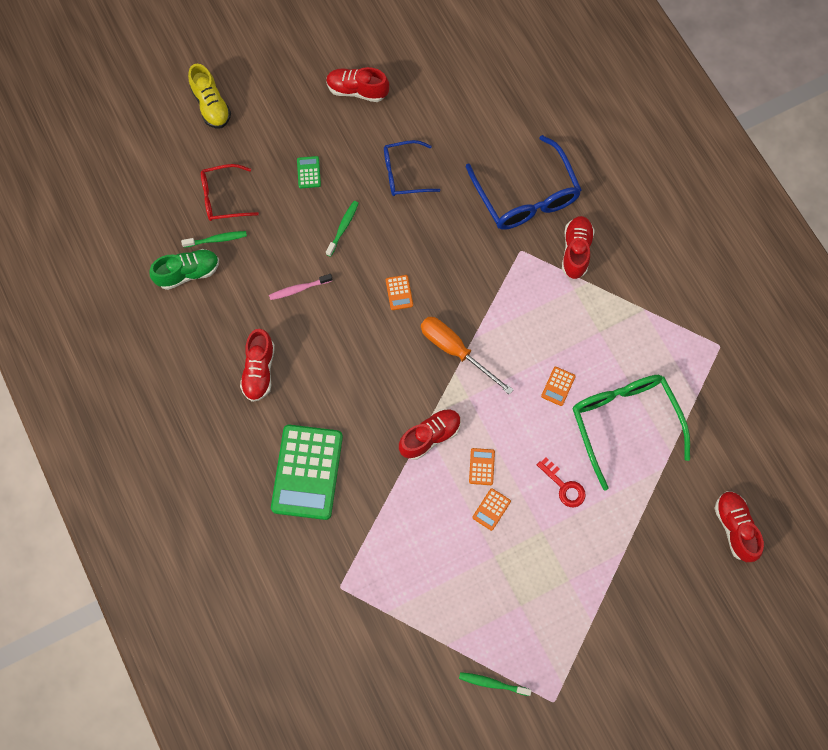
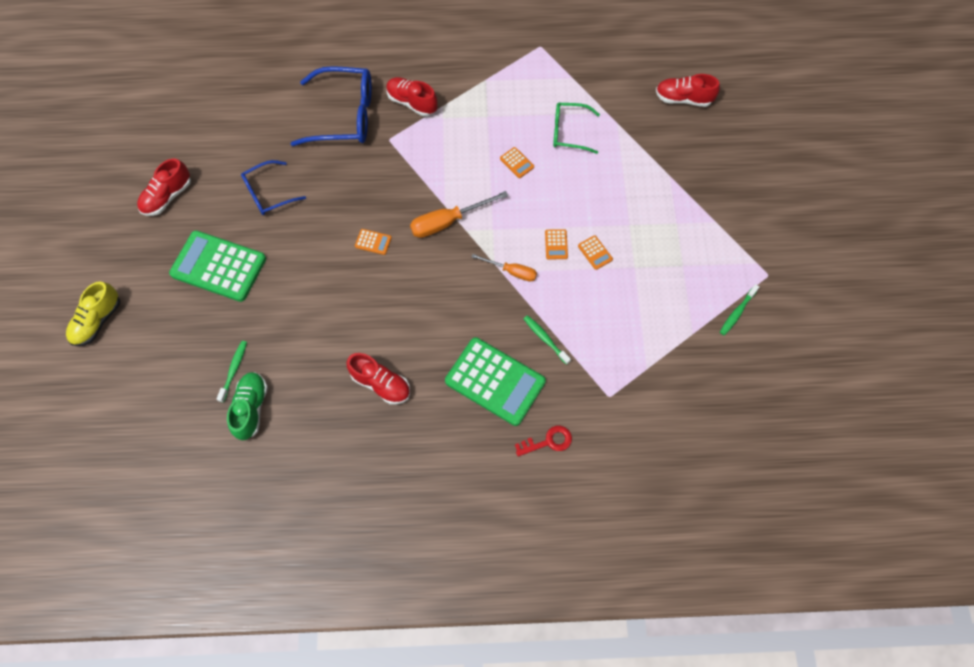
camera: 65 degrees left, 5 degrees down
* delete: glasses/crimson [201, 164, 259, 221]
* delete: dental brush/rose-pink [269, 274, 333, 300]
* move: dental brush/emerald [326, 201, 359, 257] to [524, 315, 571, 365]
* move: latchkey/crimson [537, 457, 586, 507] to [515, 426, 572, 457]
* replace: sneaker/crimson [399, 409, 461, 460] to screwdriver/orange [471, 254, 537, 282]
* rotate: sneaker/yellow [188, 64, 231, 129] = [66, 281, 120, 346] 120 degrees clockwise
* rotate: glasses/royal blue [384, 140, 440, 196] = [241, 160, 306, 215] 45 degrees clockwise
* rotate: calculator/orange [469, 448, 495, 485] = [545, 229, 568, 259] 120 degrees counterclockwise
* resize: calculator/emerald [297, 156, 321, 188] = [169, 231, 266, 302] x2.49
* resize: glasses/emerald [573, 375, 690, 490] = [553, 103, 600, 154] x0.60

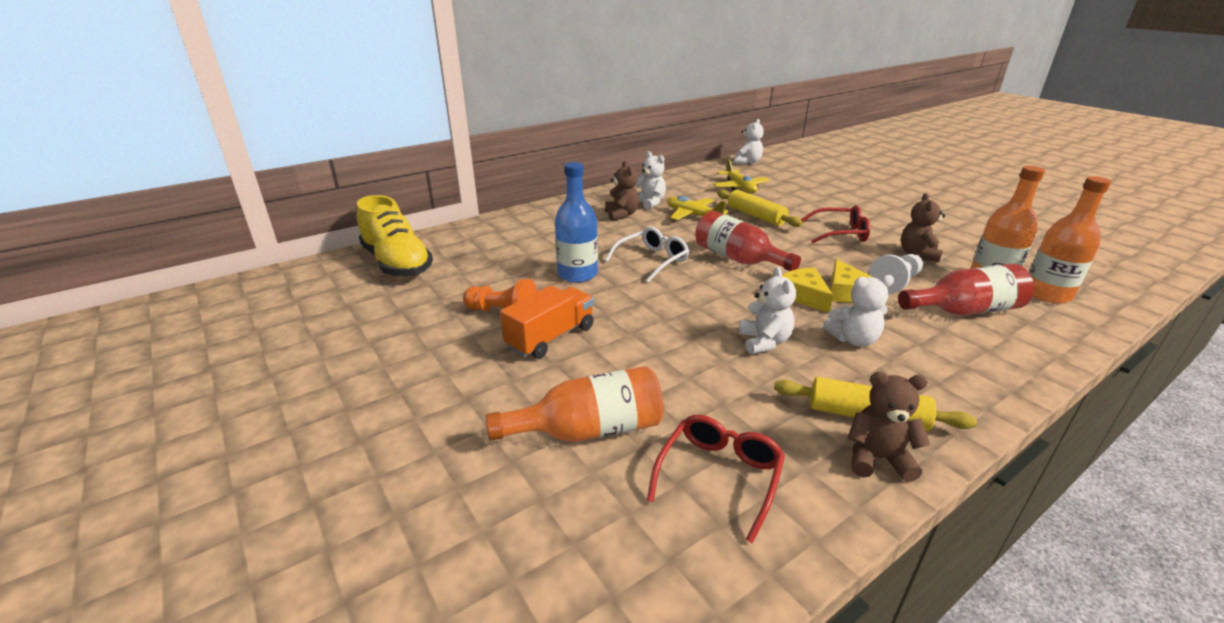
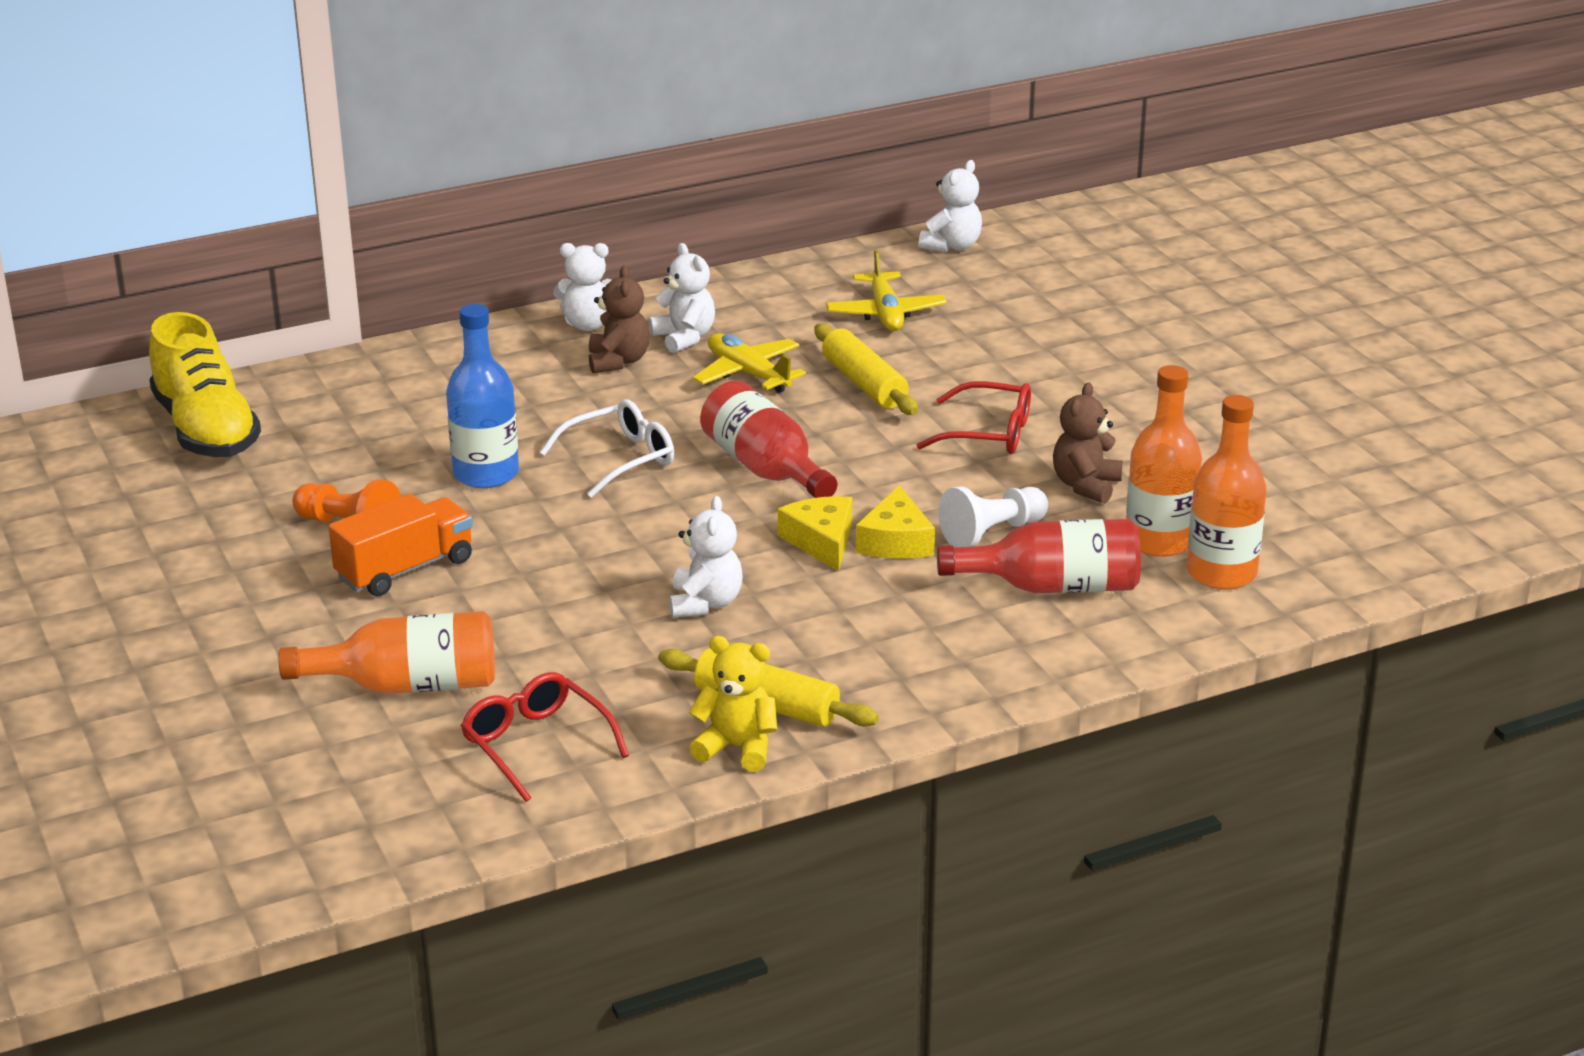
camera: 10 degrees right, 0 degrees up
* move: stuffed bear/snow-white [823, 275, 894, 347] to [553, 243, 612, 331]
* recolor: stuffed bear/russet [848, 372, 930, 482] to stuffed bear/yellow [689, 636, 777, 772]
* rotate: glasses/crimson [647, 415, 785, 543] = [461, 672, 629, 802] 75 degrees counterclockwise

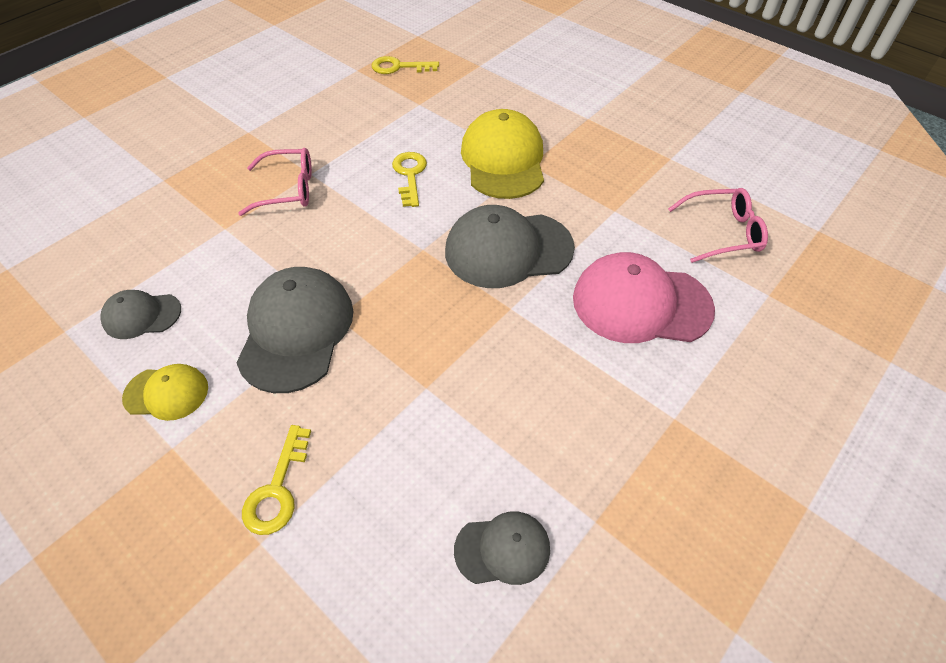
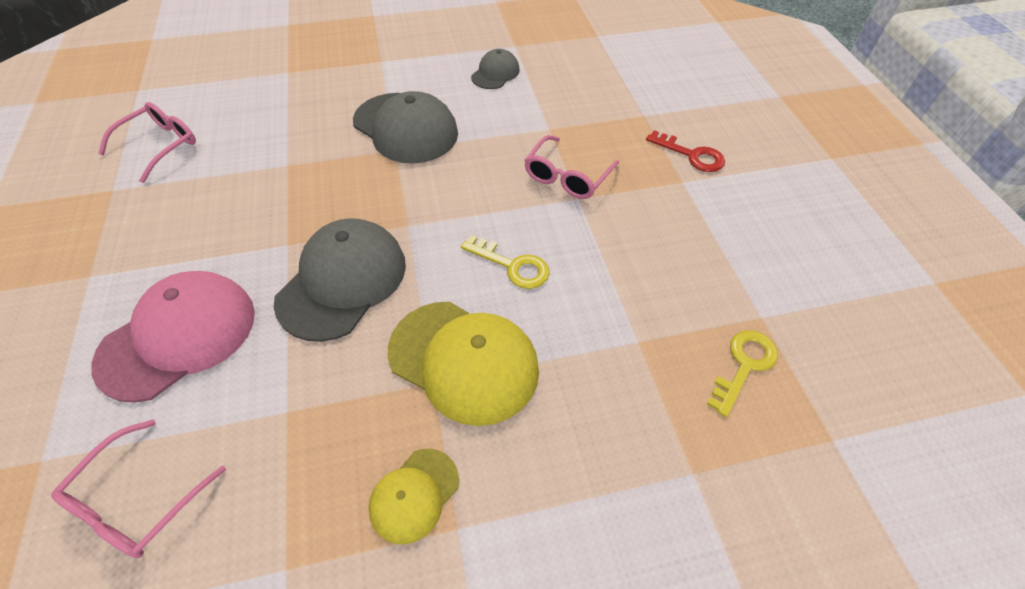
camera: 125 degrees right, 0 degrees up
* delete: latchkey/yellow [242, 425, 311, 535]
* insert: latchkey/crimson [646, 130, 725, 172]
* move: cap/yellow [122, 364, 208, 421] to [369, 449, 459, 544]
* replace: cap/ash-grey [454, 511, 550, 585] to glasses/rose-pink [98, 102, 196, 183]

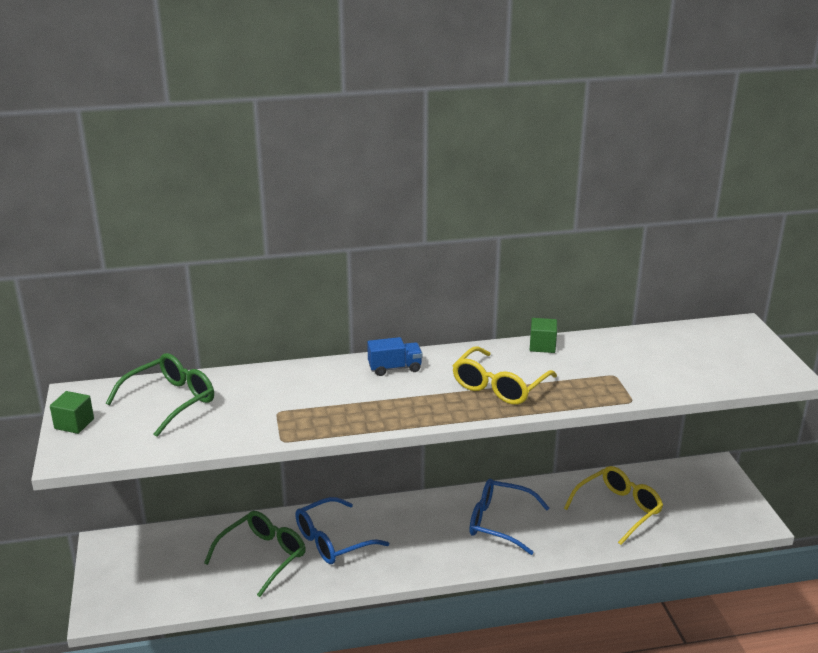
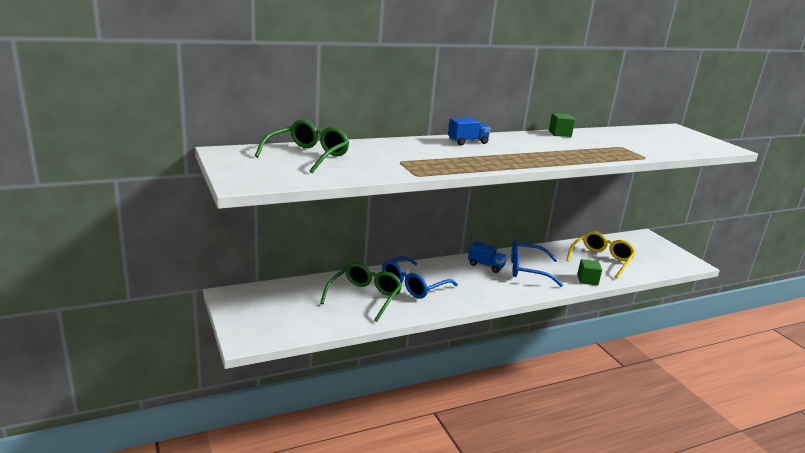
camera: 15 degrees left, 5 degrees down
* delete: glasses/yellow [452, 346, 557, 405]
* insert: lorry/royal blue [468, 241, 507, 273]
* move: solid cube/emerald [50, 391, 94, 434] to [577, 259, 602, 285]

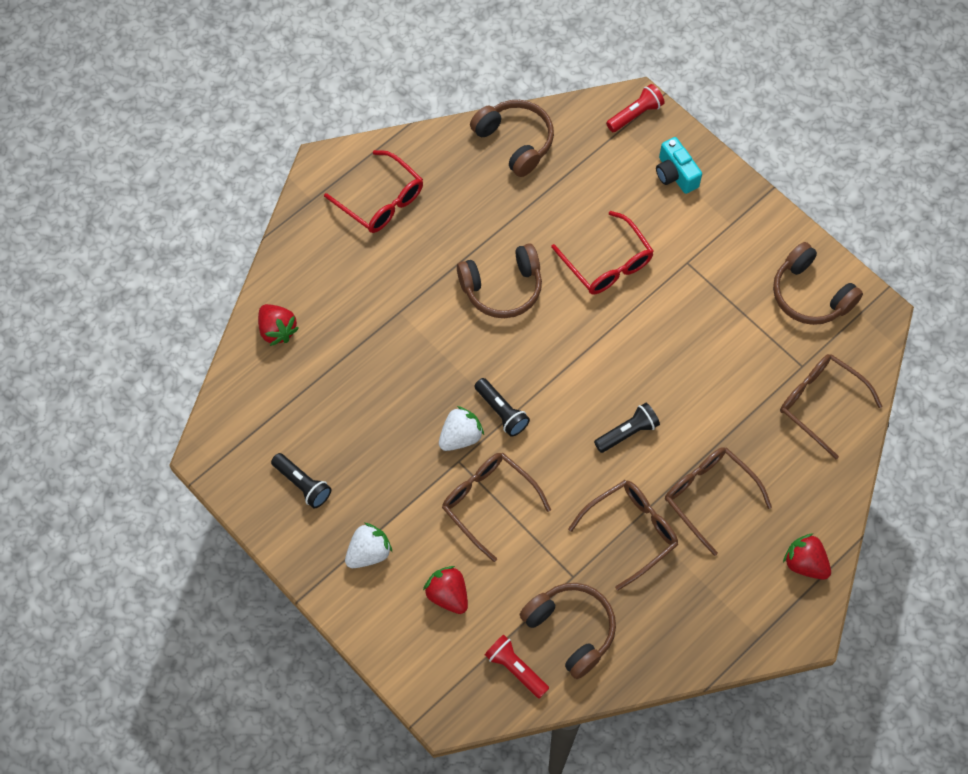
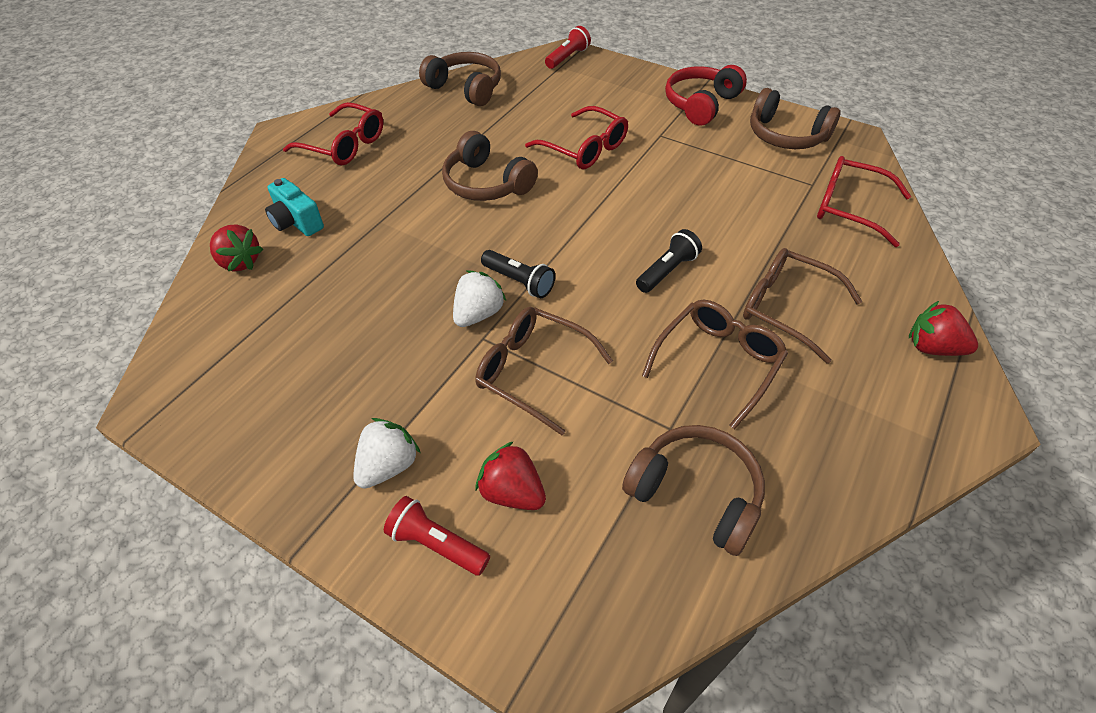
camera: 15 degrees left, 15 degrees down
* delete: pocket torch/ebony [271, 453, 331, 509]
* insert: over-ear headphones/crimson [665, 65, 747, 126]
* move: pocket torch/crimson [485, 635, 549, 699] to [384, 496, 490, 576]
* move: photo camera/teal [656, 137, 702, 194] to [265, 178, 324, 236]
* recolor: glasses/russet [780, 354, 883, 459] to glasses/crimson [817, 156, 911, 247]
* rotate: over-ear headphones/russet [457, 243, 542, 318] = [442, 131, 538, 201] 75 degrees clockwise

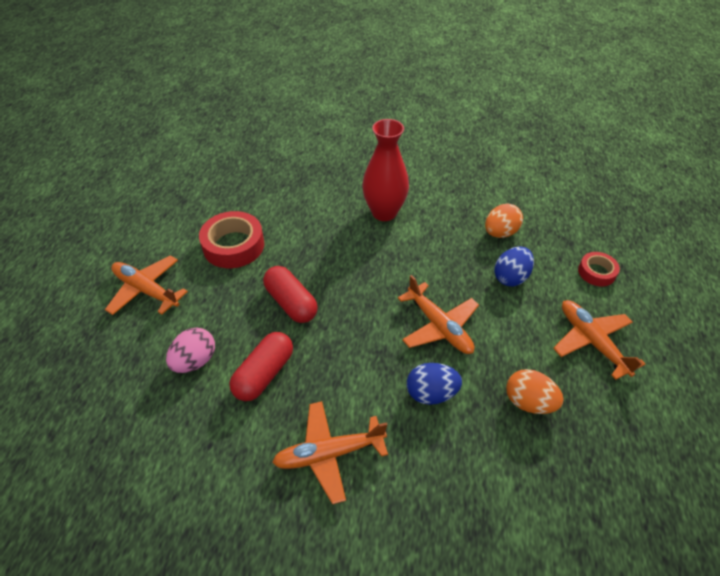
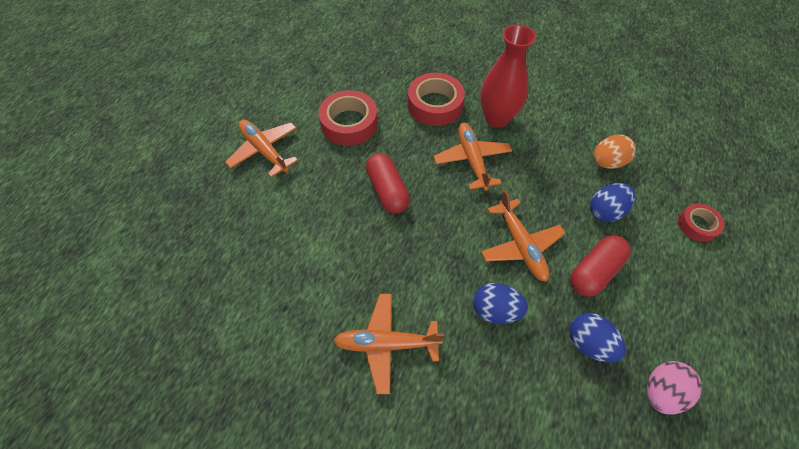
camera: 15 degrees right, 10 degrees up
* insert: tape/crimson [408, 73, 465, 126]
* move: toy egg/rose-pink [166, 327, 215, 373] to [647, 361, 702, 415]
* move: capsule/crimson [229, 332, 293, 401] to [570, 235, 631, 296]
* move: toy plane/orange [553, 300, 645, 380] to [433, 123, 512, 191]
* recolor: toy egg/orange [506, 369, 564, 414] to toy egg/royal blue [569, 313, 626, 363]

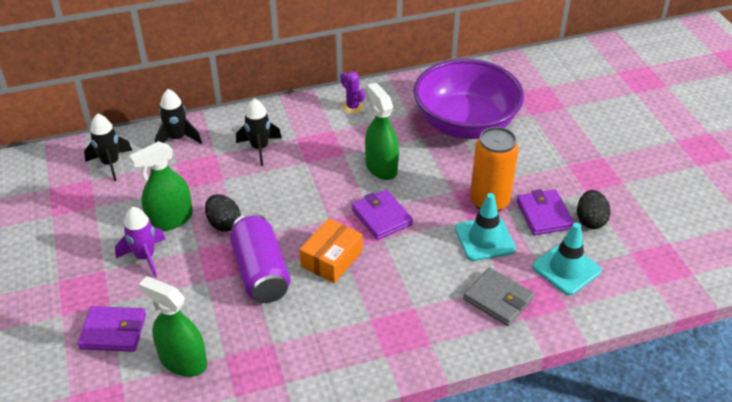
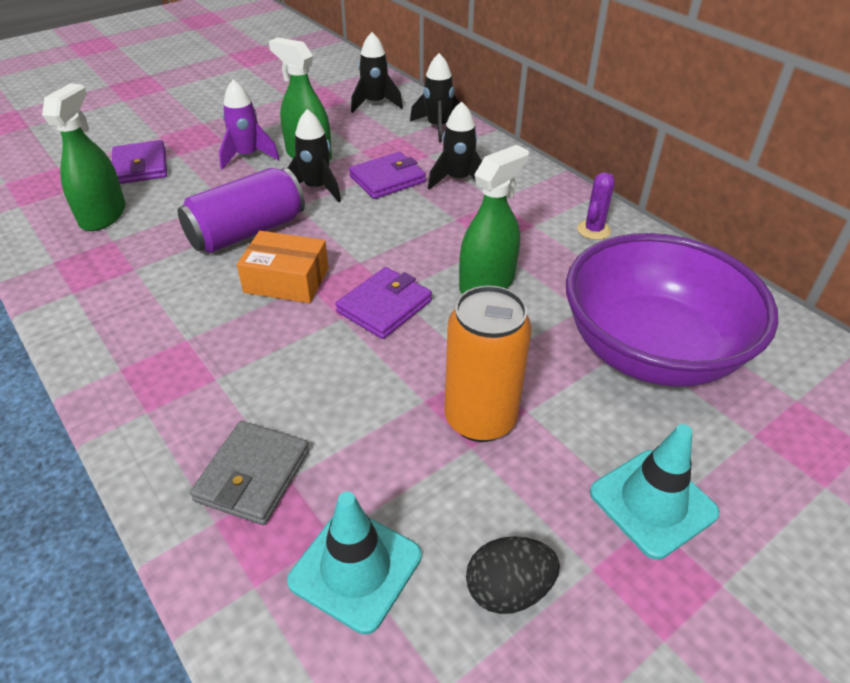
camera: 70 degrees right, 0 degrees up
* move: traffic cone/teal [455, 193, 516, 261] to [590, 424, 720, 560]
* move: billfold/royal purple [517, 189, 574, 235] to [349, 152, 426, 199]
* replace: toy egg/ebony [205, 194, 241, 232] to rocket/ebony [288, 109, 341, 202]

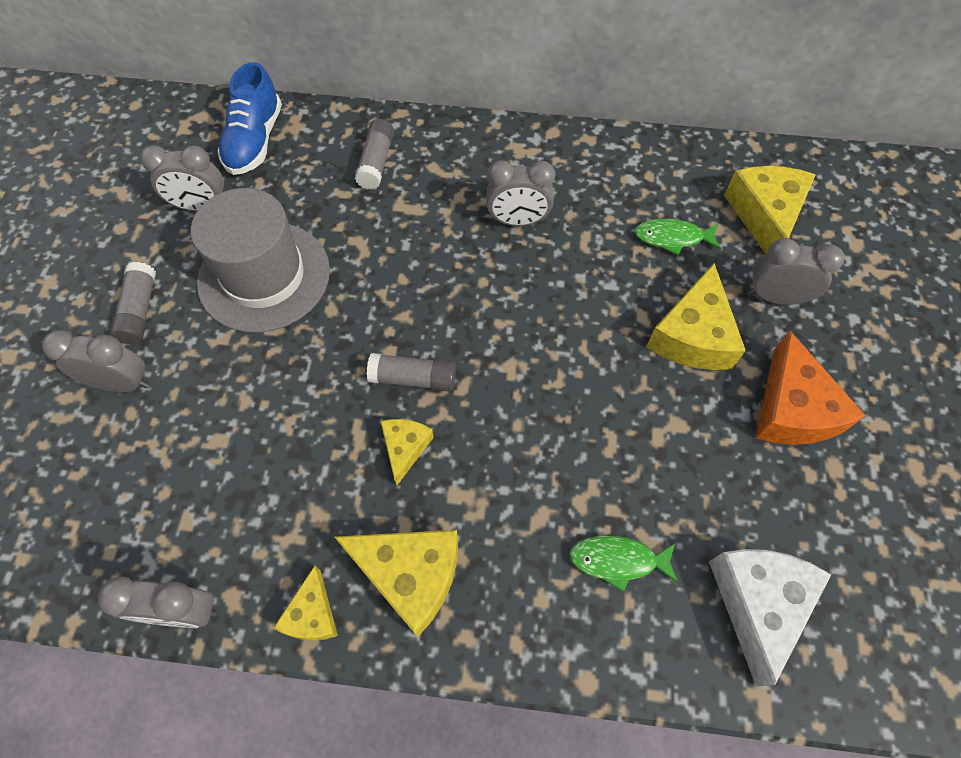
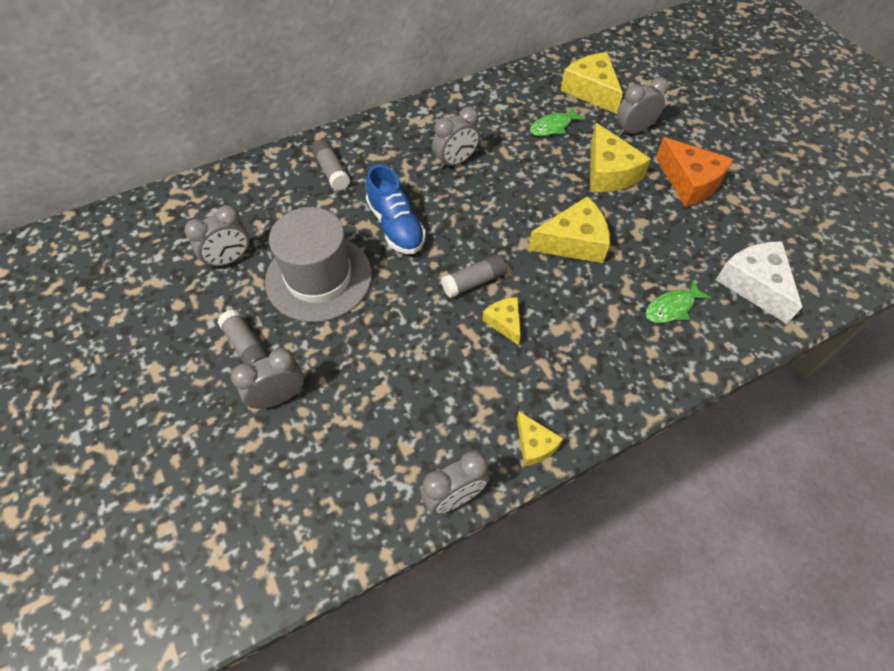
camera: 35 degrees left, 5 degrees down
* move: sneaker/royal blue [217, 62, 282, 175] to [366, 165, 426, 254]
* move: piece of cheese/yellow [335, 530, 458, 637] to [528, 196, 610, 263]

